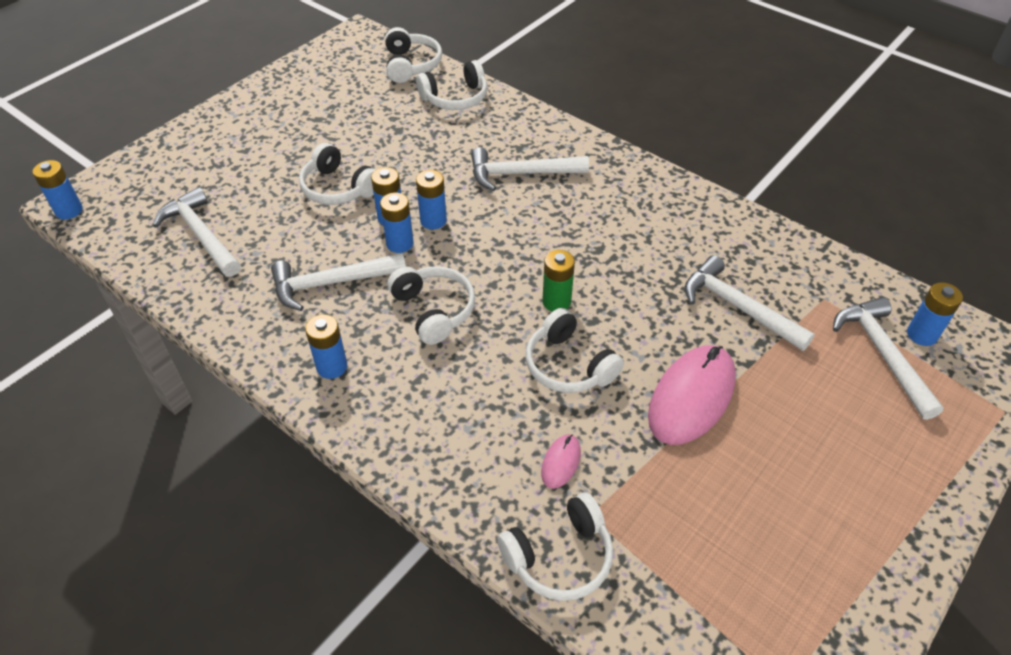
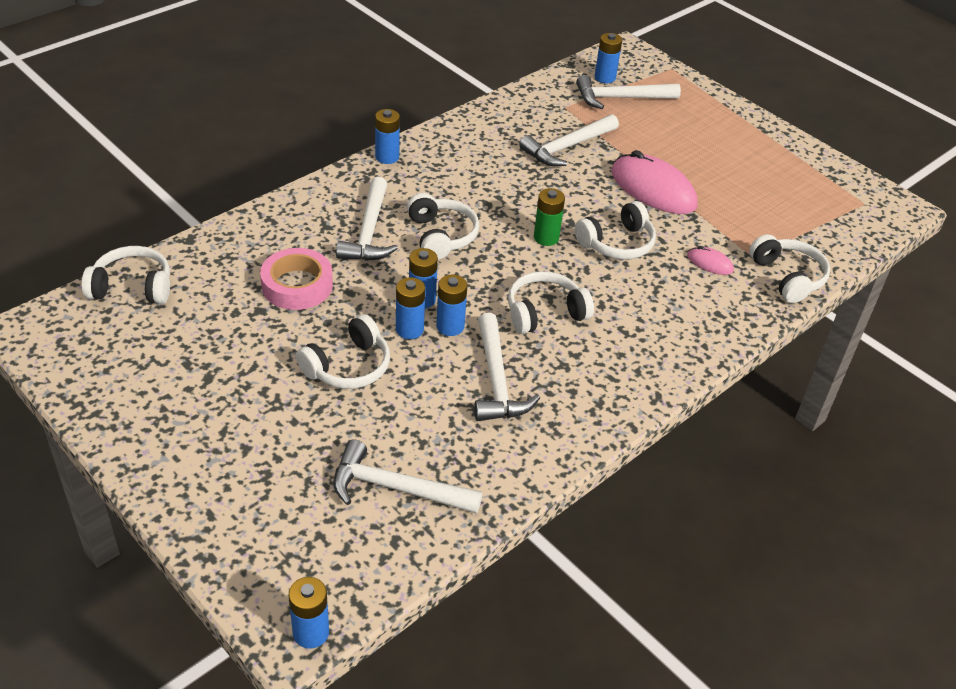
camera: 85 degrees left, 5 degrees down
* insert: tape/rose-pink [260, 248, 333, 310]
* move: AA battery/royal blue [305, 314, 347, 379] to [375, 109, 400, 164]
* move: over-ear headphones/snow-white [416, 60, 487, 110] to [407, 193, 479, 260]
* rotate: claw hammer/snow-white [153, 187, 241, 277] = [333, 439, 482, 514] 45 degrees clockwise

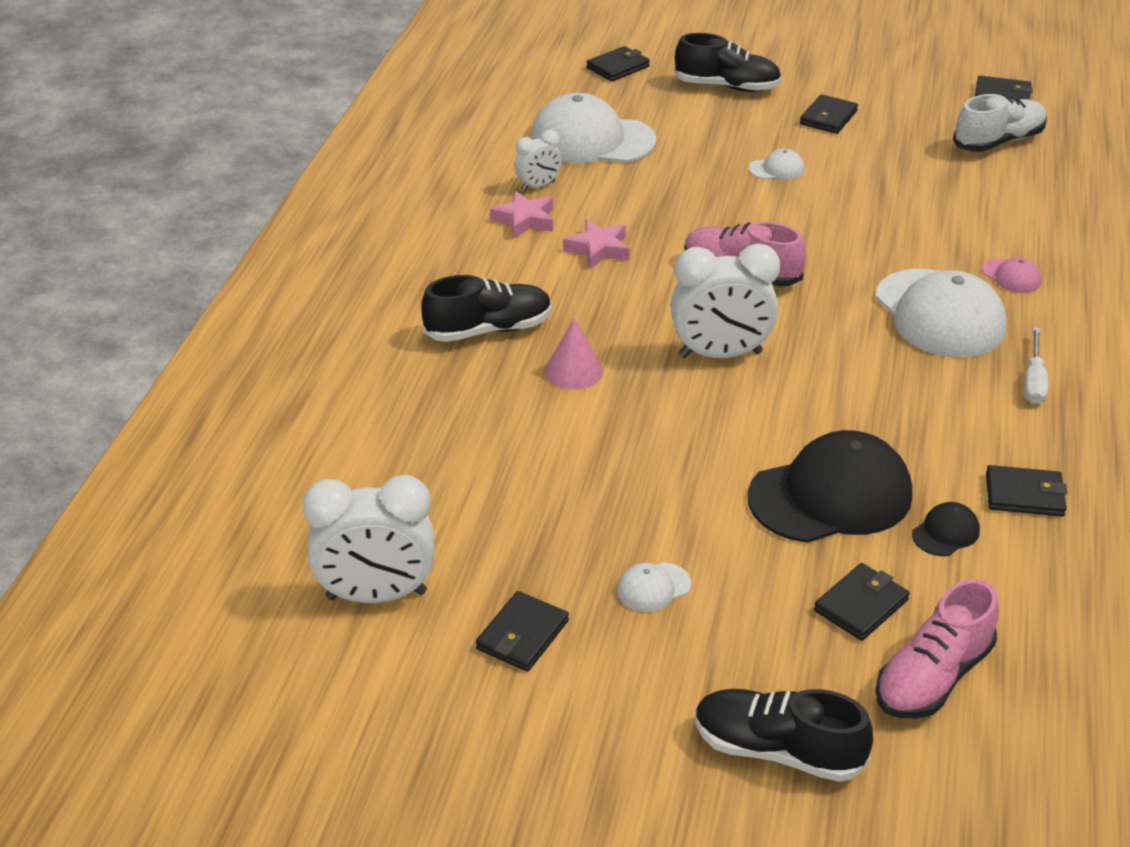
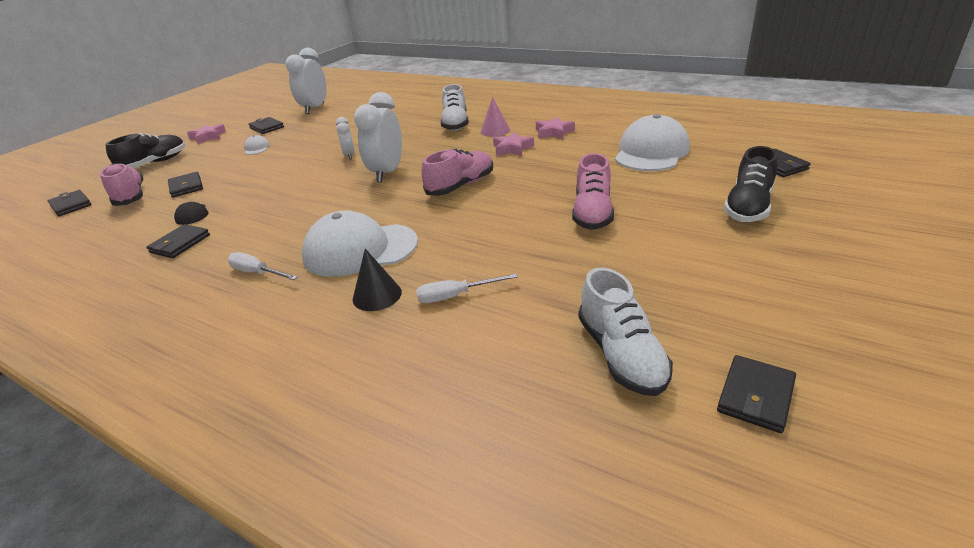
camera: 110 degrees right, 5 degrees down
* delete: cap/ebony [747, 430, 912, 543]
* insert: star/rose-pink [187, 124, 226, 144]
* insert: screwdriver/snow-white [416, 273, 518, 303]
* move: bedside clock/snow-white [514, 130, 562, 191] to [336, 117, 355, 160]
* move: cone/rose-pink [545, 318, 603, 390] to [480, 97, 510, 137]
* move: billfold/ebony [800, 94, 858, 134] to [48, 190, 92, 216]
* replace: cap/snow-white [749, 149, 805, 180] to sneaker/rose-pink [572, 153, 614, 230]
* replace: cap/rose-pink [982, 258, 1041, 293] to cone/ebony [353, 249, 402, 311]
* recolor: sneaker/ebony [421, 275, 552, 342] to sneaker/snow-white [441, 84, 469, 131]

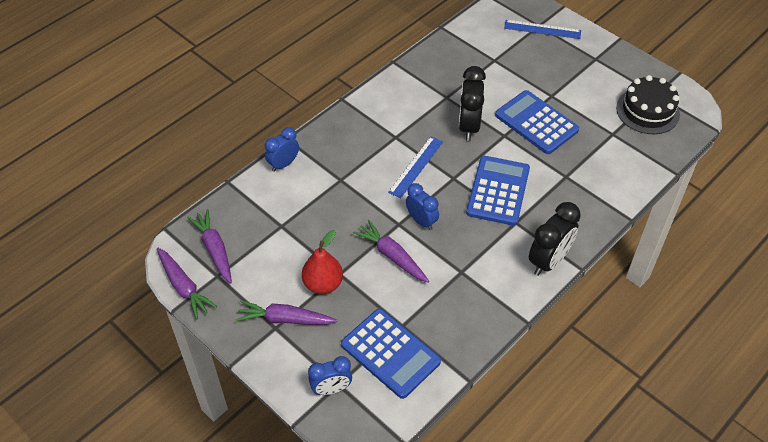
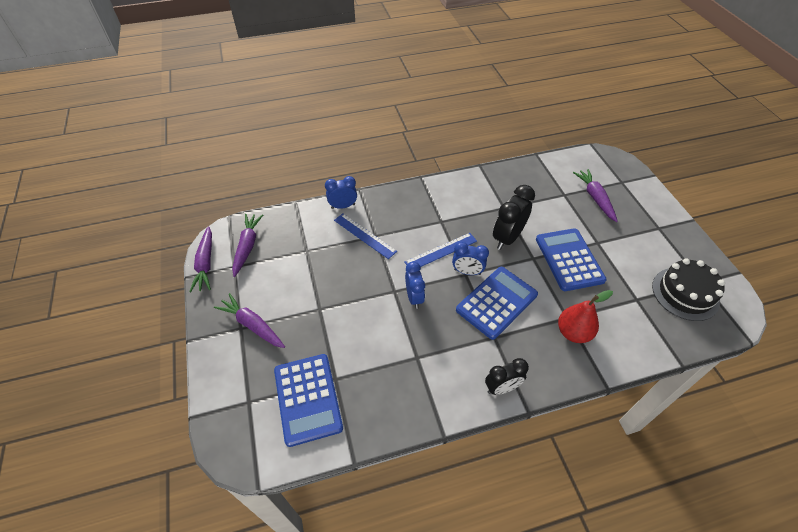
camera: 30 degrees right, 0 degrees up
* move: pear fruit/crimson [302, 230, 343, 294] to [558, 290, 613, 343]
* move: bedside clock/royal blue [308, 356, 352, 395] to [452, 242, 489, 275]
* move: carrot/royal purple [353, 220, 429, 283] to [573, 169, 618, 222]
* move: ruler/royal blue [504, 20, 581, 39] to [334, 214, 397, 259]
* resize: bedside clock/ebony [529, 202, 581, 276] = [485, 358, 529, 395] x0.66

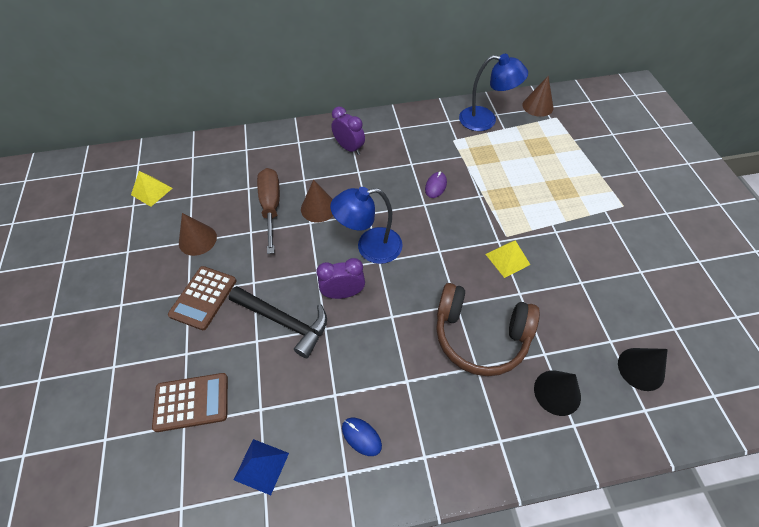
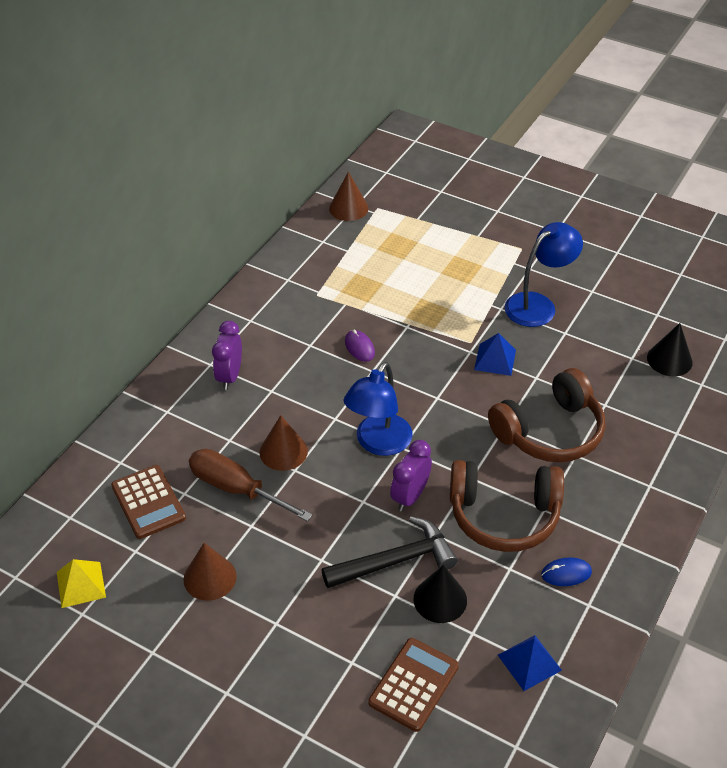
camera: 50 degrees left, 10 degrees down
* insert: over-ear headphones/russet [450, 460, 564, 552]
* move: calculator/russet [168, 266, 236, 330] to [111, 465, 186, 539]
* move: reading lamp/royal blue [459, 54, 528, 131] to [505, 222, 583, 327]
* move: cone/ebony [534, 370, 581, 416] to [414, 565, 467, 623]
* recolor: pyramid shape/yellow [486, 240, 531, 278] to pyramid shape/royal blue [474, 333, 516, 376]
* rotate: bedside clock/royal purple [331, 106, 365, 155] = [212, 321, 242, 390] 75 degrees counterclockwise

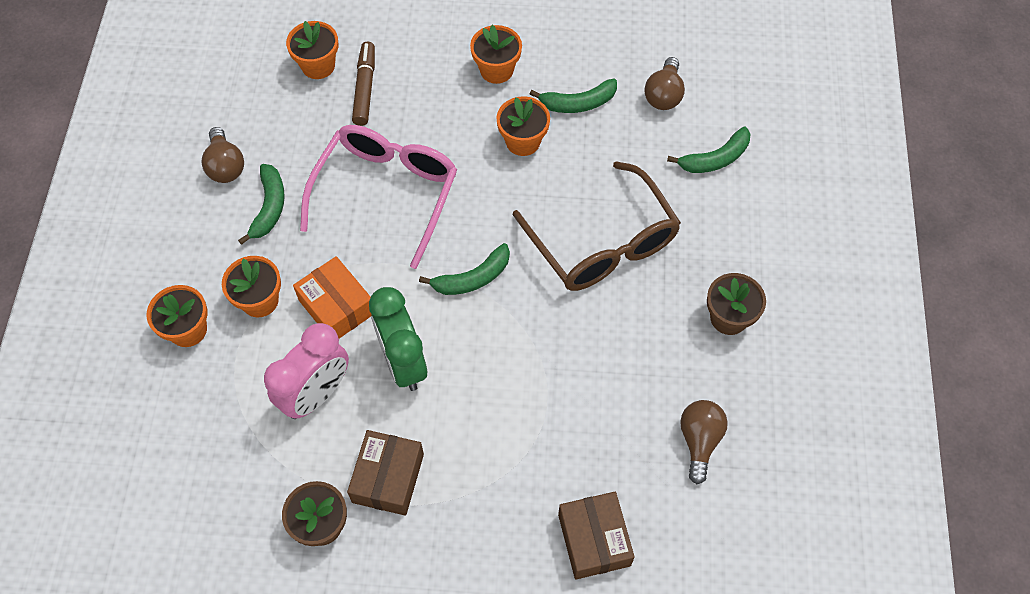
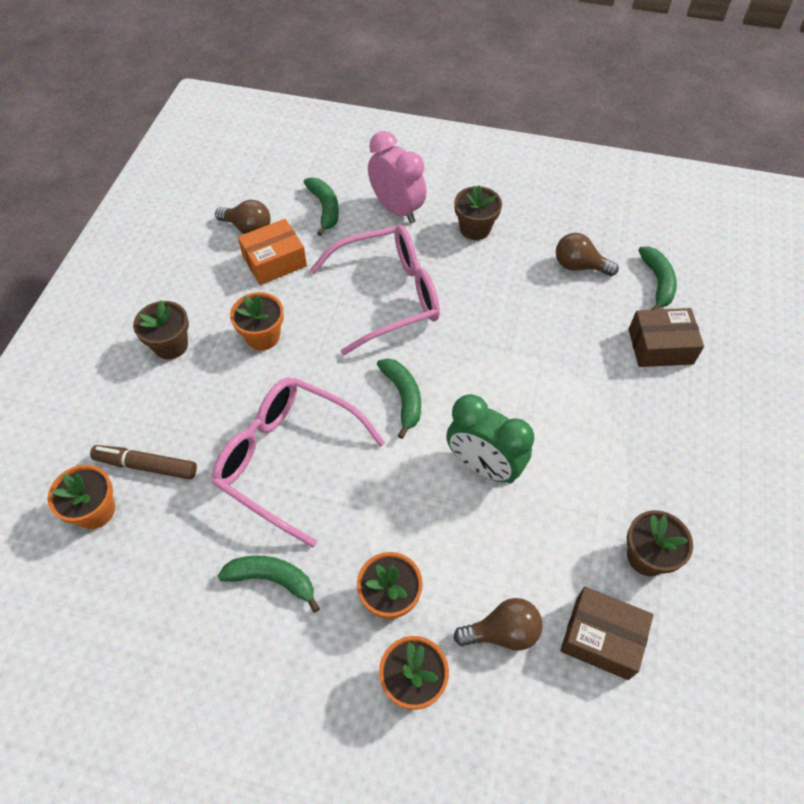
camera: 80 degrees left, 5 degrees down
* move: lightbulb/russet [202, 127, 244, 183] to [454, 598, 543, 651]
* move: bedside clock/rose-pink [264, 323, 349, 419] to [368, 131, 427, 223]
* move: box/orange [293, 256, 372, 339] to [238, 219, 307, 285]
* move: box/russet [347, 430, 424, 516] to [560, 587, 653, 680]
* move: banana fruit/emerald [530, 78, 617, 113] to [638, 247, 677, 310]
* recolor: plant pot/orange [470, 25, 522, 84] to plant pot/russet [133, 300, 189, 359]
* recolor: glasses/russet [513, 161, 681, 291] to glasses/rose-pink [310, 225, 440, 355]
* rotate: bedside clock/emerald [369, 287, 427, 391] = [446, 394, 534, 483] 45 degrees clockwise

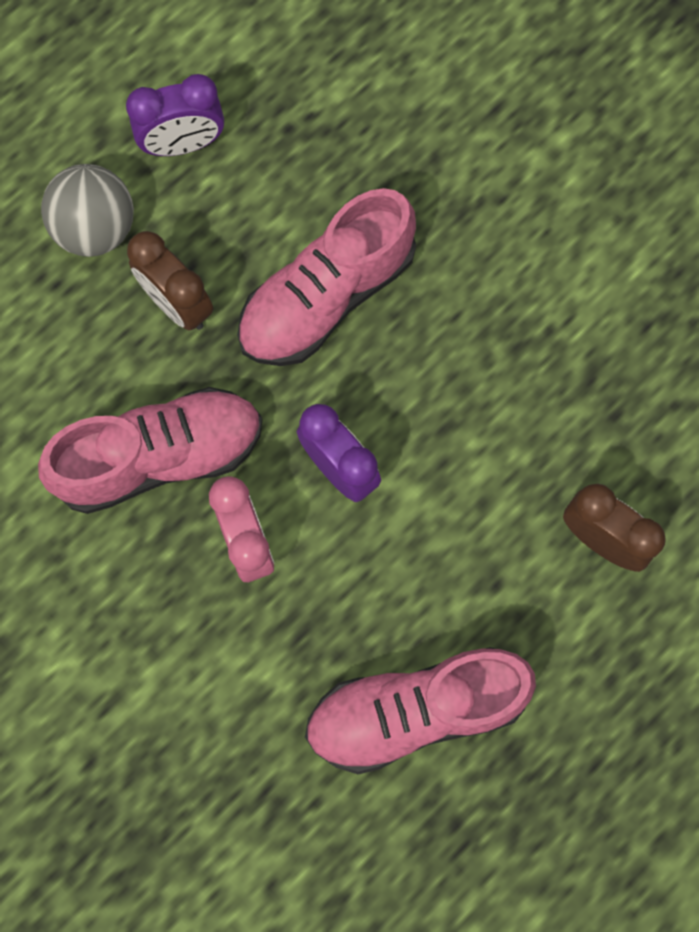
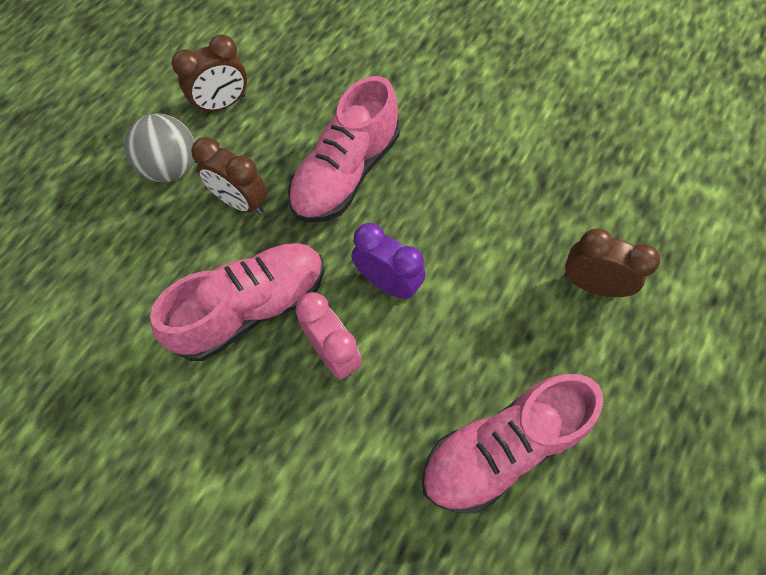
camera: 15 degrees left, 10 degrees down
* recolor: bedside clock/royal purple [126, 74, 224, 156] to bedside clock/russet [172, 35, 247, 115]

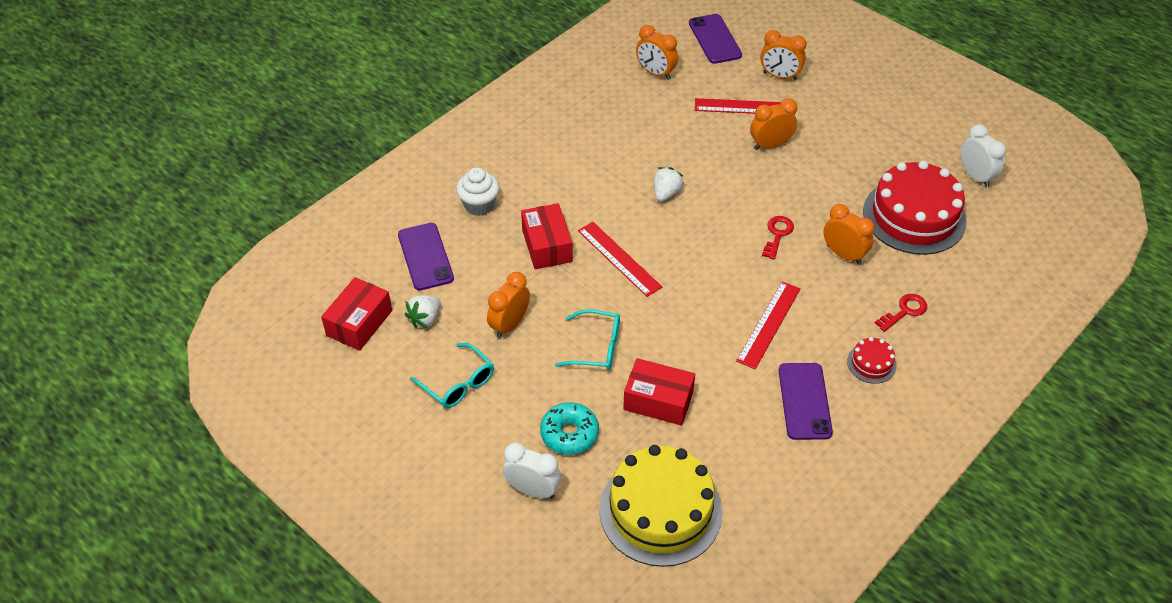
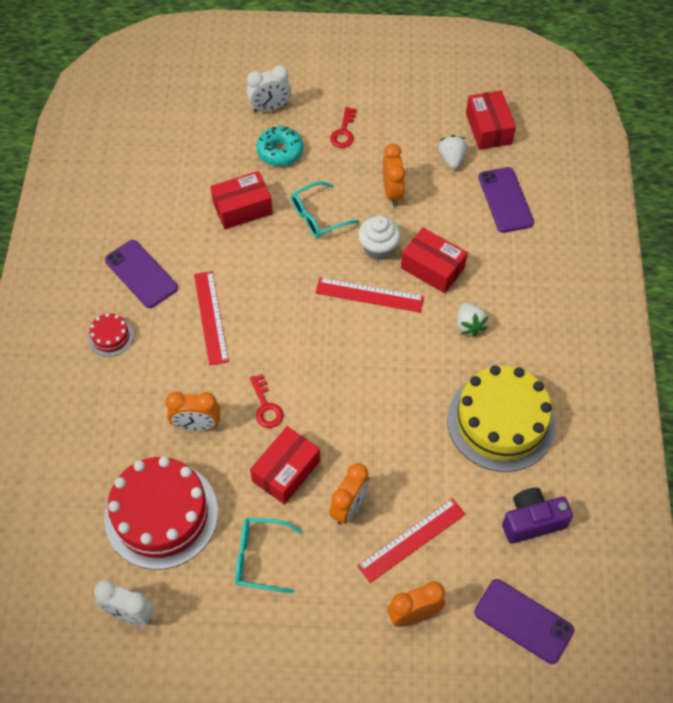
camera: 140 degrees right, 10 degrees up
* insert: box/crimson [250, 426, 320, 505]
* move: glasses/teal [410, 343, 494, 408] to [235, 518, 302, 593]
* move: fairy cake/snow-white [456, 168, 499, 216] to [358, 216, 401, 260]
* move: layer cake/yellow [599, 445, 722, 567] to [447, 365, 556, 472]
* move: strawberry/snow-white [654, 167, 684, 202] to [457, 302, 488, 337]
* move: latchkey/crimson [875, 294, 927, 332] to [330, 107, 357, 148]
* replace: bedside clock/orange [636, 25, 678, 80] to photo camera/royal purple [502, 488, 573, 544]
* rotate: smartphone/royal purple [398, 223, 454, 290] = [478, 167, 534, 233] 45 degrees clockwise

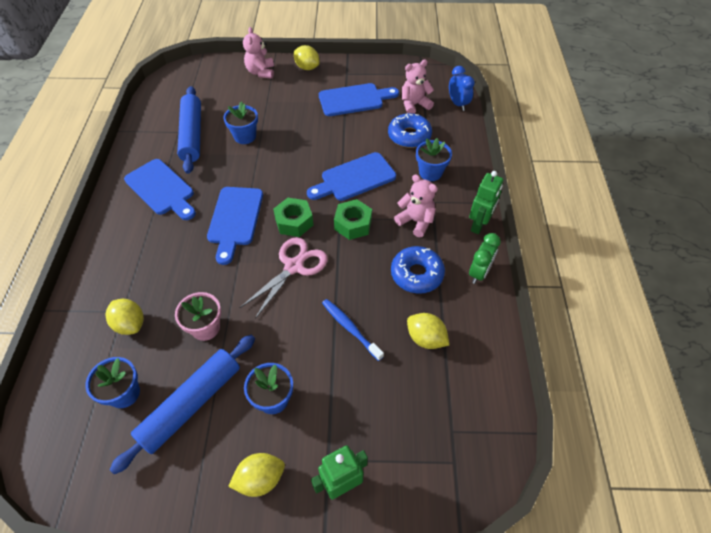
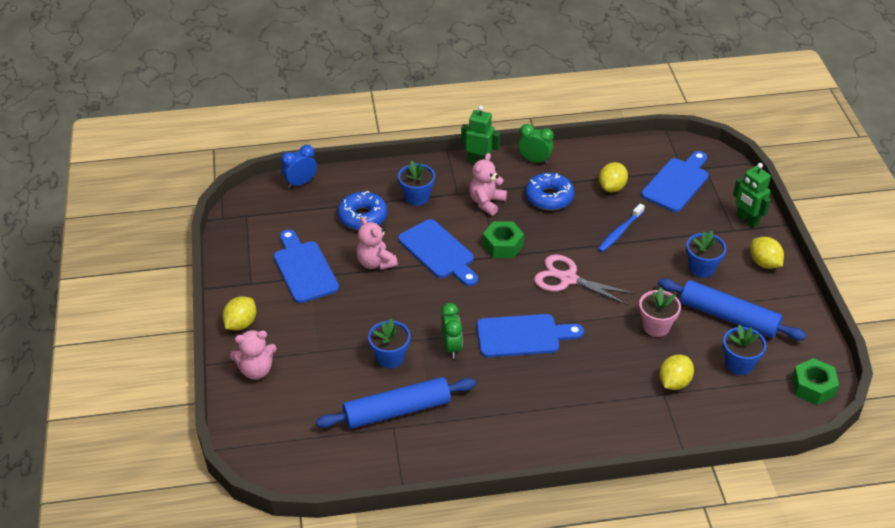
camera: 100 degrees left, 10 degrees down
* insert: bedside clock/emerald [441, 303, 462, 359]
* move: chopping board/royal blue [124, 159, 196, 220] to [641, 151, 709, 212]
* move: nut/emerald [273, 198, 313, 237] to [792, 358, 839, 405]
* move: stuffed bear/rose-pink [402, 60, 434, 114] to [356, 217, 398, 270]

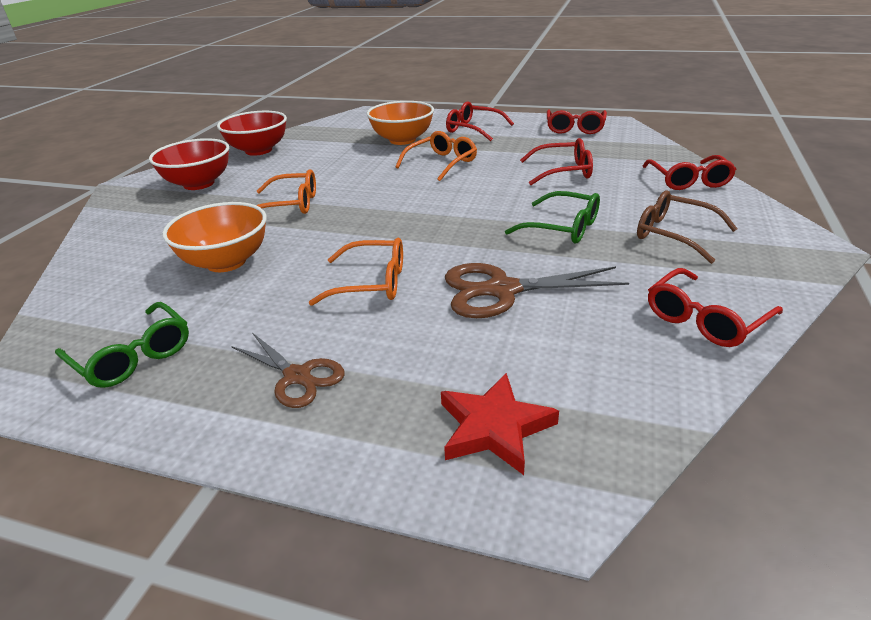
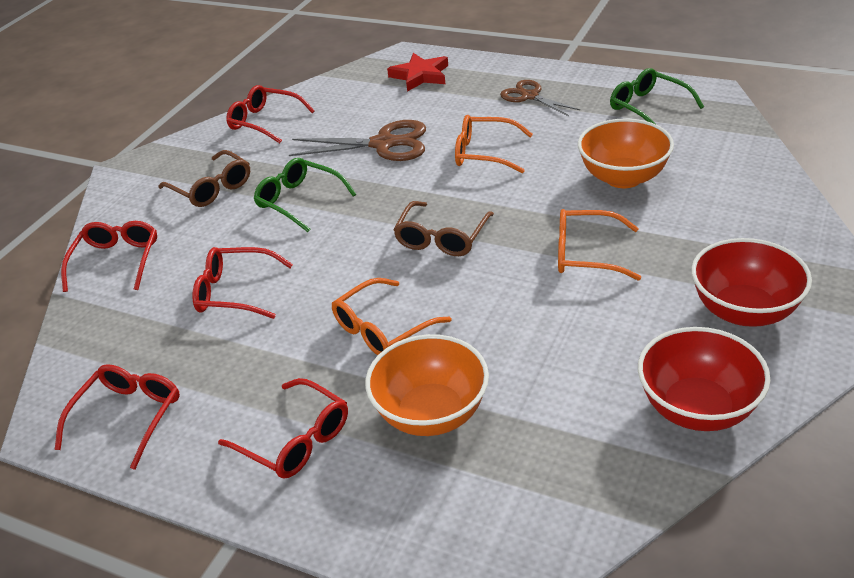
camera: 170 degrees left, 5 degrees up
* insert: glasses/russet [393, 201, 494, 256]
* rotate: glasses/crimson [648, 268, 783, 347] = [226, 85, 315, 143] 120 degrees counterclockwise

